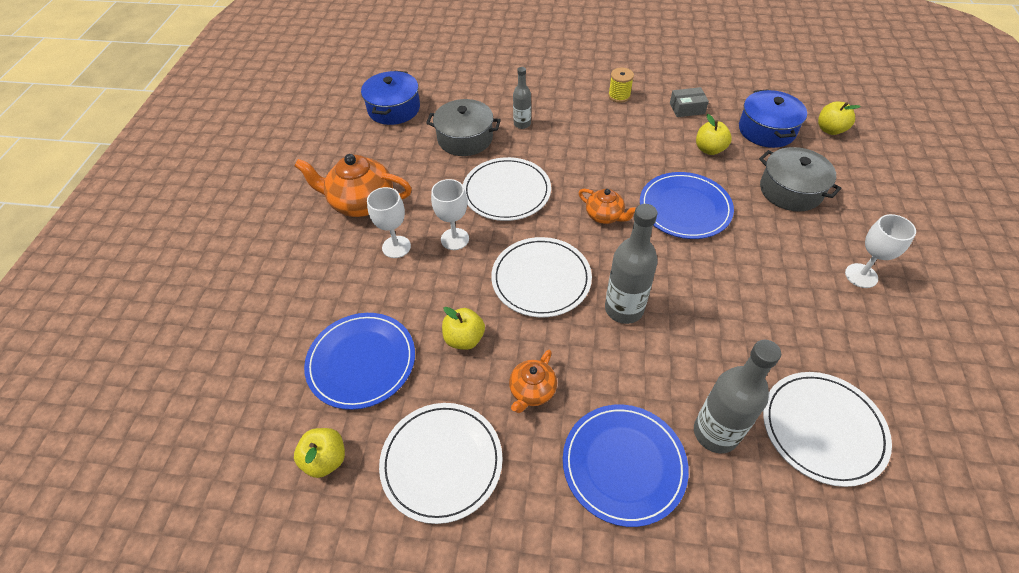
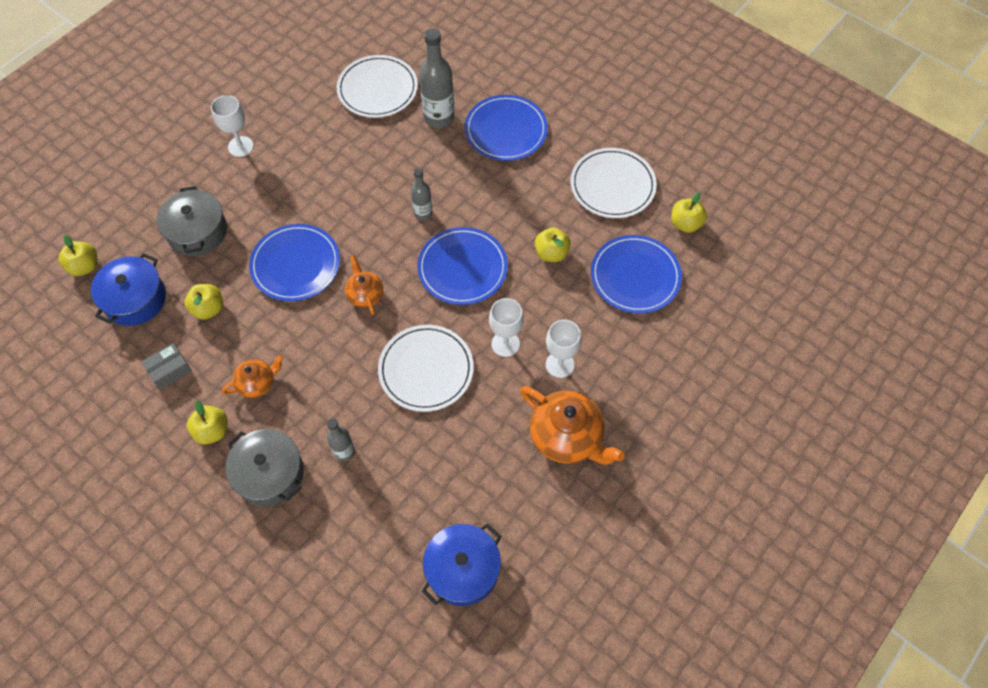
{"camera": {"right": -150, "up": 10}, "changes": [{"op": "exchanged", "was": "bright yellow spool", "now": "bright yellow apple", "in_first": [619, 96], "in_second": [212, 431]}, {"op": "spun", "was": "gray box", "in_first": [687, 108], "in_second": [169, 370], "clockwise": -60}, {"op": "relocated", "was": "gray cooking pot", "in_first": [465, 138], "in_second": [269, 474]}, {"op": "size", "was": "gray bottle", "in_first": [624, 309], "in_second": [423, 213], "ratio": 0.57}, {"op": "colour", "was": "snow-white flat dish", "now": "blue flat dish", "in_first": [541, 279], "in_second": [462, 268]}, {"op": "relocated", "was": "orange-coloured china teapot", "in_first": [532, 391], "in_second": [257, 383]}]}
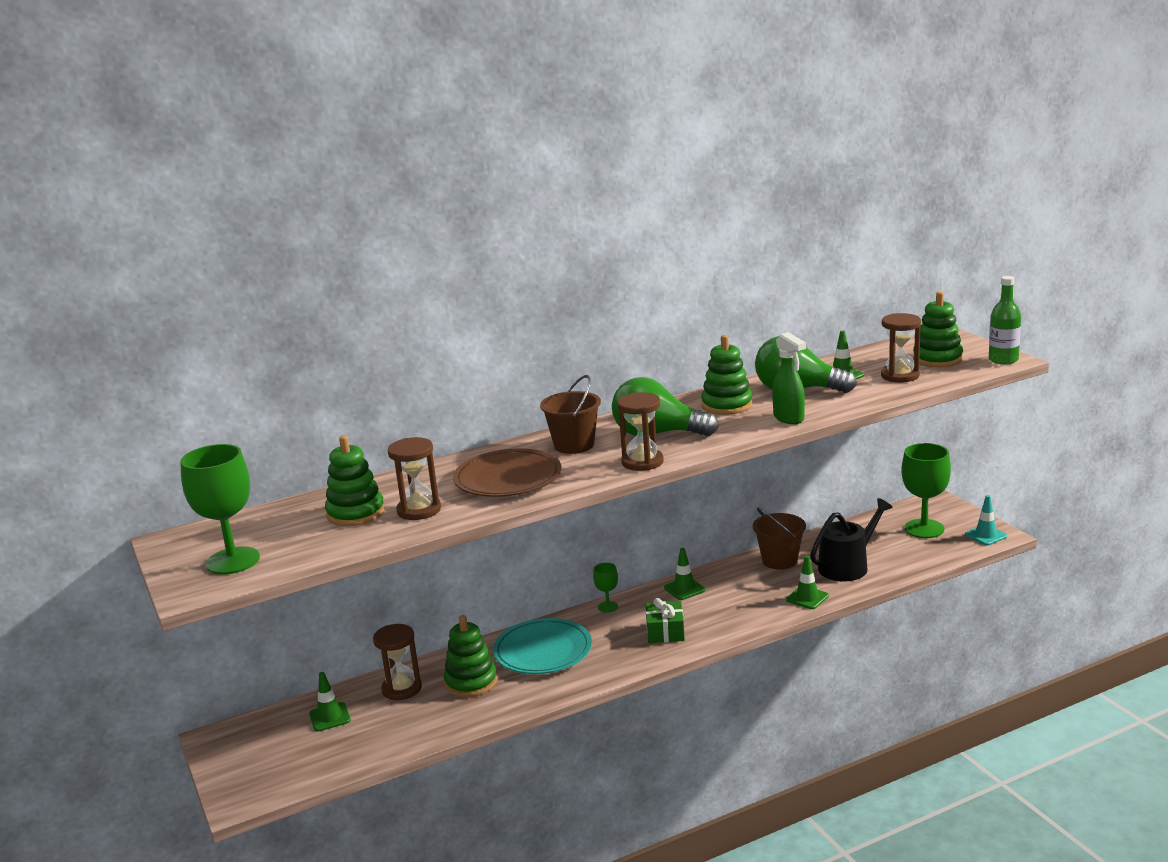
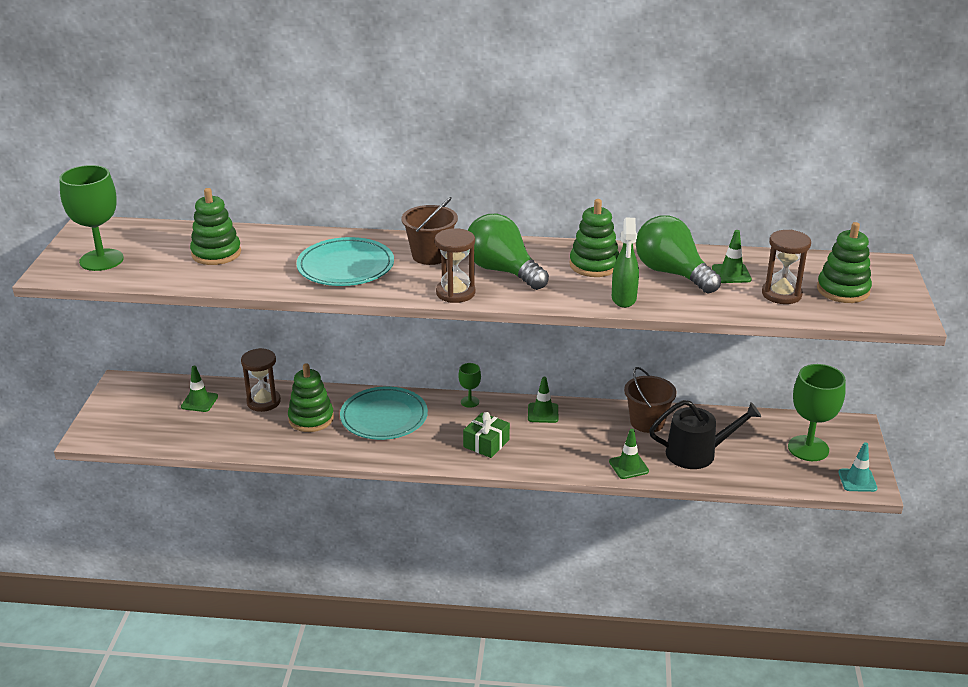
{"camera": {"right": 30, "up": 10}, "changes": [{"op": "missing", "was": "green bottle", "in_first": [1003, 360]}, {"op": "missing", "was": "russet sandglass", "in_first": [419, 510]}, {"op": "colour", "was": "russet flat dish", "now": "turquoise flat dish", "in_first": [508, 479], "in_second": [346, 267]}]}
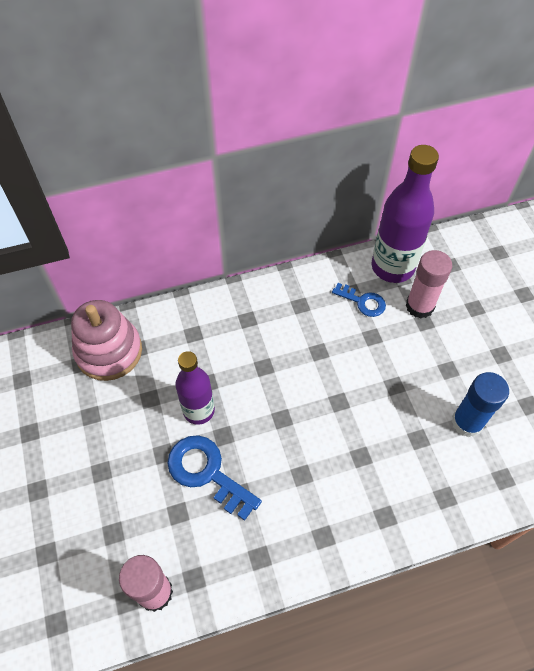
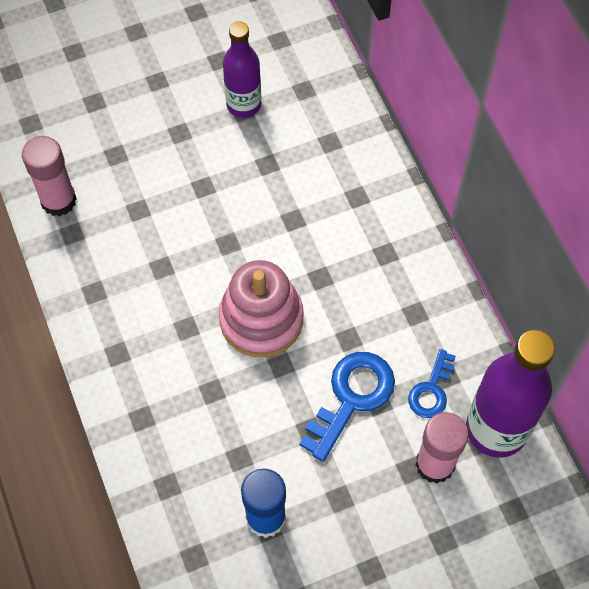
{"camera": {"right": 85, "up": 5}, "changes": [{"op": "relocated", "was": "pink stacking rings", "in_first": [109, 351], "in_second": [261, 319]}, {"op": "relocated", "was": "royal purple bottle", "in_first": [199, 410], "in_second": [244, 105]}, {"op": "relocated", "was": "blue key", "in_first": [207, 472], "in_second": [351, 398]}]}
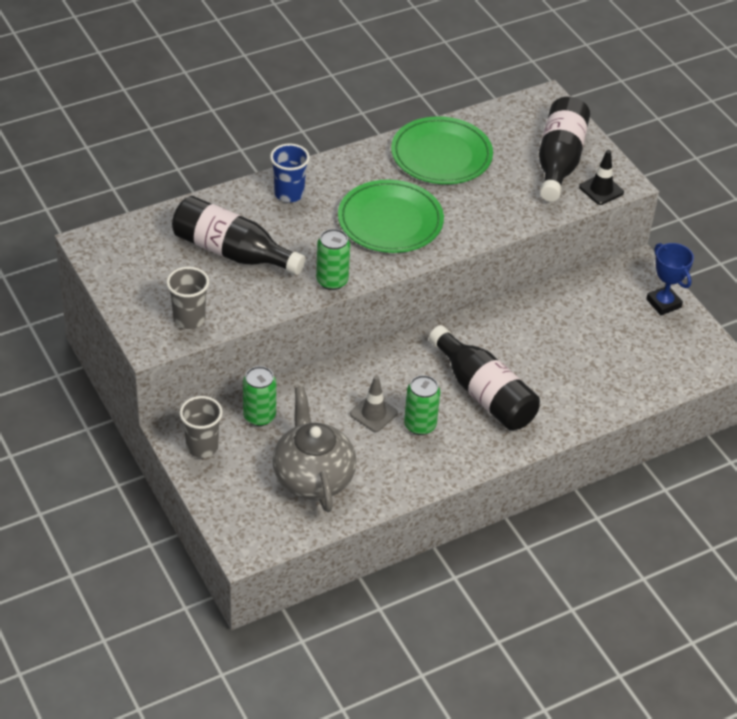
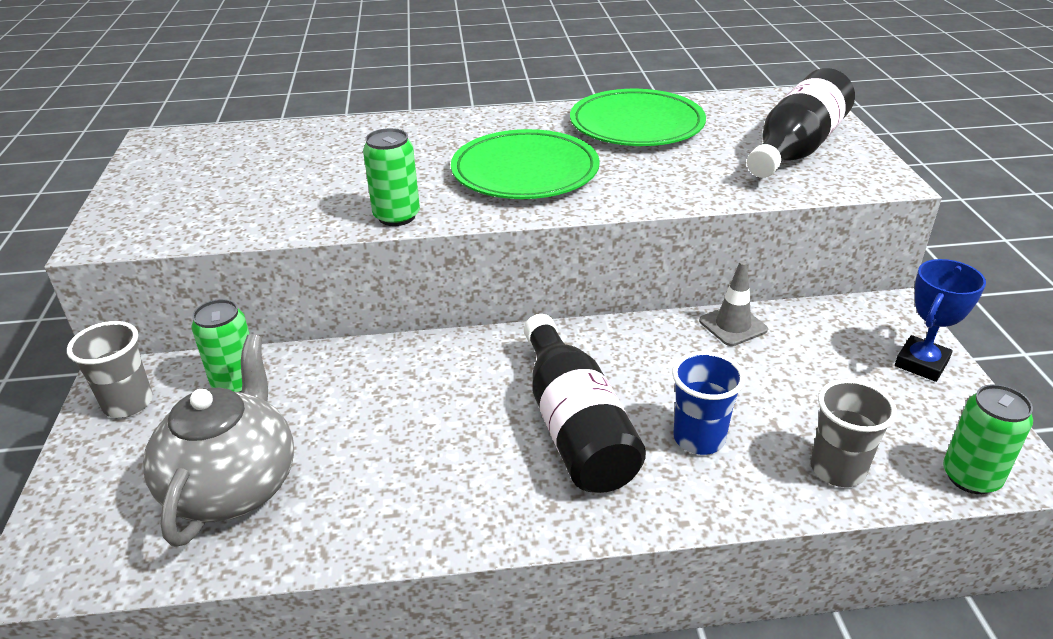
{"camera": {"right": 25, "up": -10}, "changes": [{"op": "relocated", "was": "blue beaker", "in_first": [289, 194], "in_second": [699, 438]}, {"op": "missing", "was": "jet-black road cone", "in_first": [601, 190]}, {"op": "missing", "was": "jet-black bottle", "in_first": [232, 252]}, {"op": "spun", "was": "blue award cup", "in_first": [663, 303], "in_second": [921, 363], "clockwise": 45}, {"op": "relocated", "was": "gray beaker", "in_first": [189, 319], "in_second": [837, 469]}, {"op": "relocated", "was": "green can", "in_first": [420, 425], "in_second": [971, 477]}, {"op": "relocated", "was": "gray road cone", "in_first": [373, 413], "in_second": [733, 325]}]}
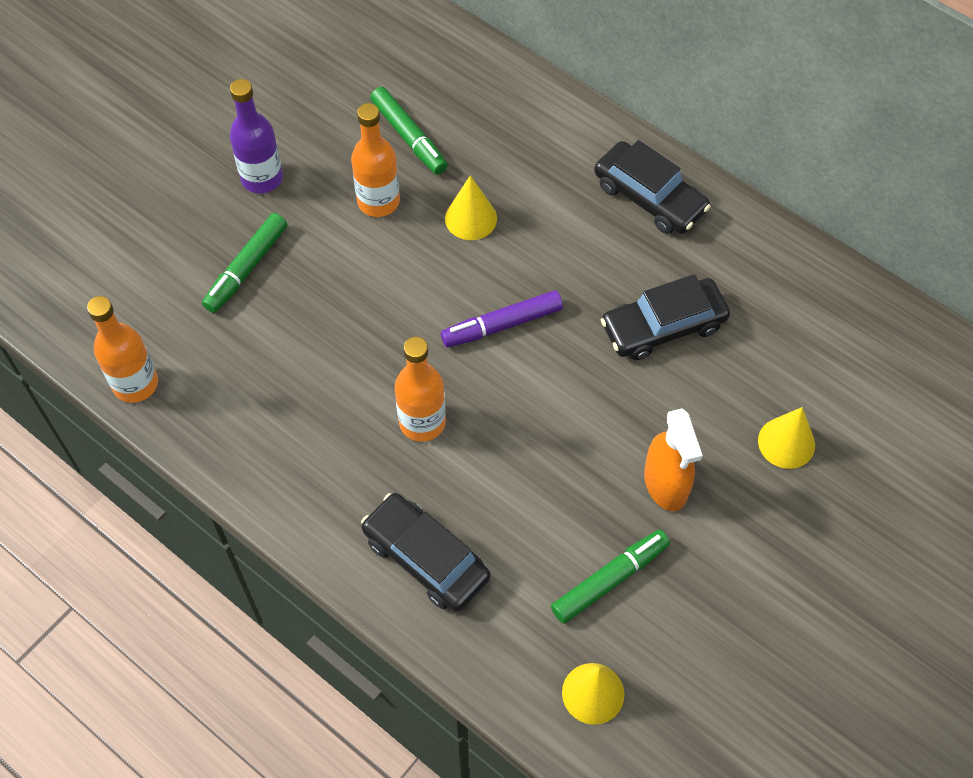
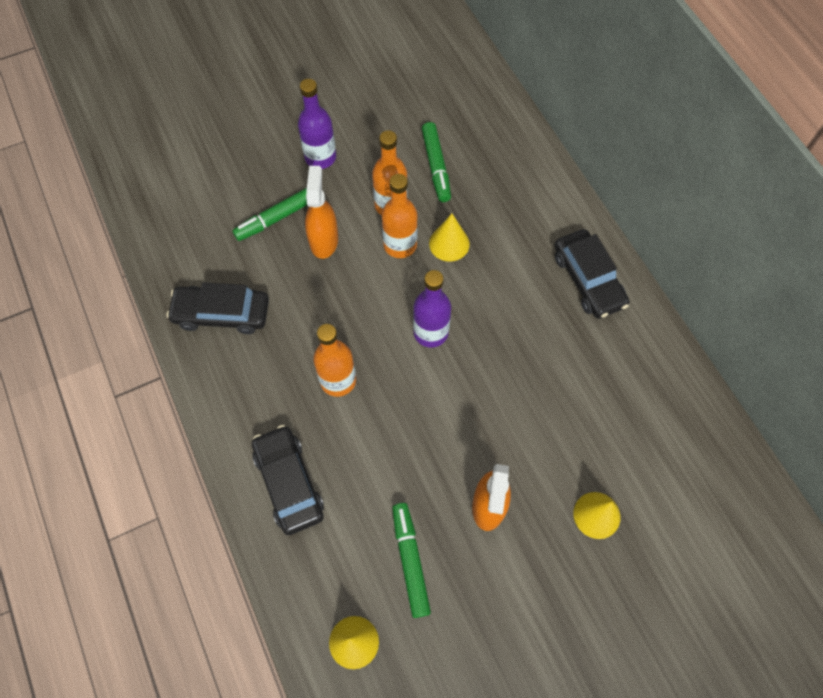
{"camera": {"right": 25, "up": 5}, "changes": [{"op": "relocated", "was": "jet-black toy car", "in_first": [663, 326], "in_second": [222, 314]}, {"op": "exchanged", "was": "royal purple marker", "now": "royal purple bottle", "in_first": [502, 325], "in_second": [431, 332]}, {"op": "relocated", "was": "orange-coloured bottle", "in_first": [135, 384], "in_second": [400, 245]}, {"op": "spun", "was": "green marker", "in_first": [610, 579], "in_second": [410, 560], "clockwise": -90}, {"op": "appeared", "now": "orange-coloured sprayer", "in_second": [324, 240]}]}
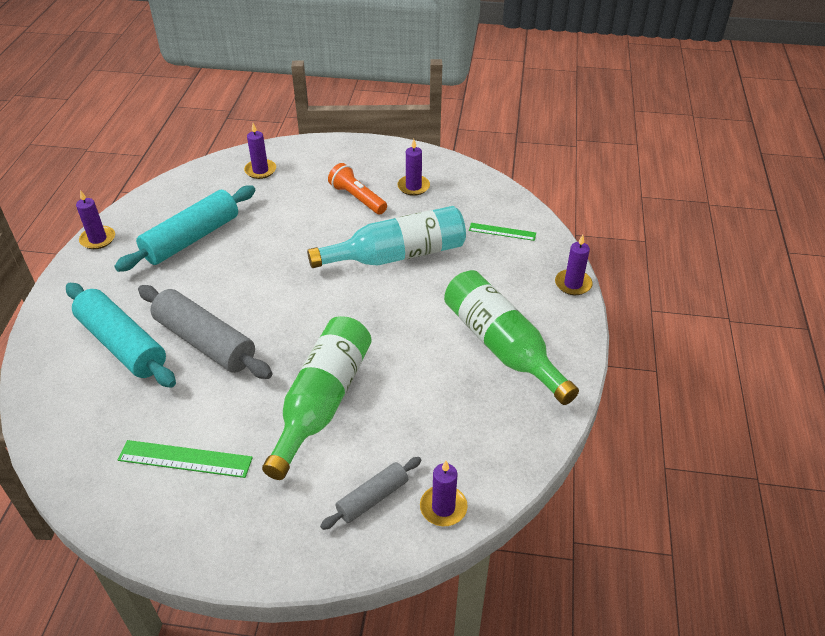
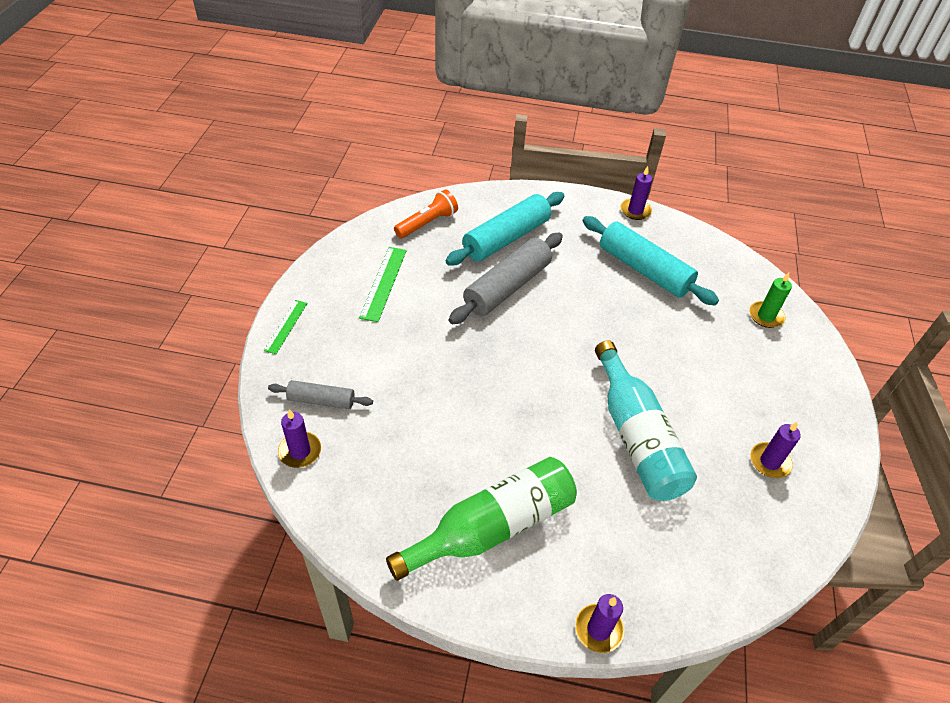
{"camera": {"right": 90, "up": 5}, "changes": [{"op": "colour", "was": "royal purple candle", "now": "green candle", "in_first": [260, 170], "in_second": [766, 316]}, {"op": "relocated", "was": "orange-coloured torch", "in_first": [357, 198], "in_second": [427, 223]}, {"op": "relocated", "was": "green measuring stick", "in_first": [502, 232], "in_second": [286, 326]}, {"op": "missing", "was": "green bottle", "in_first": [322, 402]}, {"op": "spun", "was": "gray dough roller", "in_first": [372, 498], "in_second": [321, 400], "clockwise": -45}]}
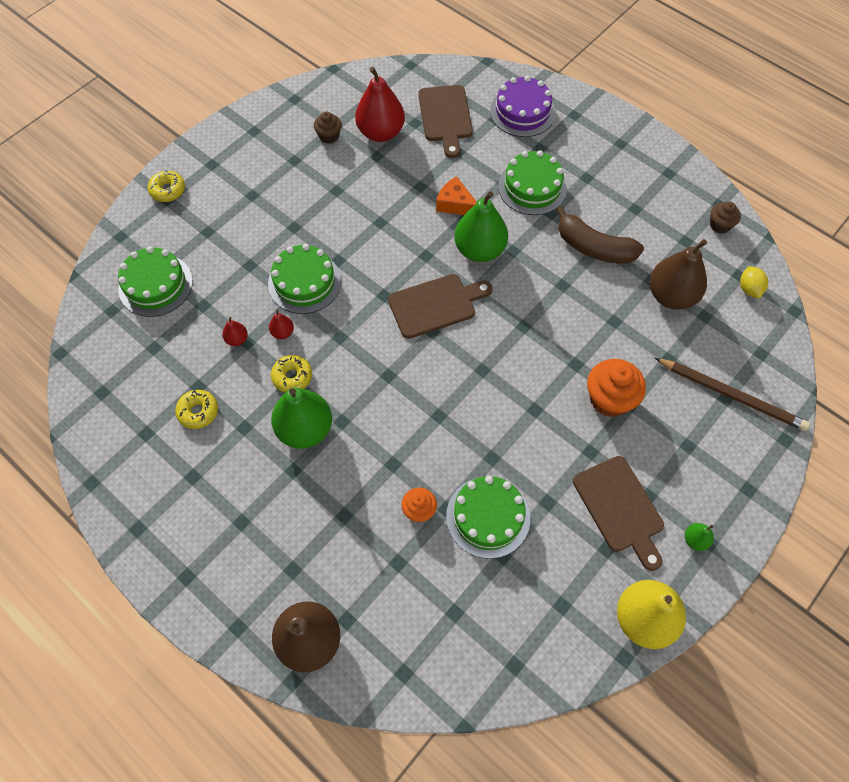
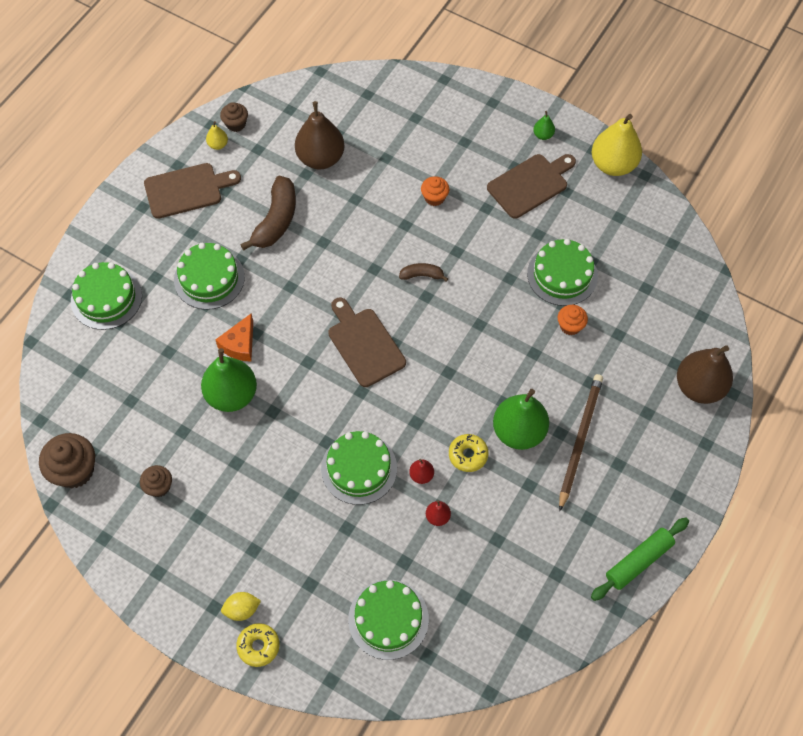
{"camera": {"right": -100, "up": 0}, "changes": [{"op": "missing", "was": "crimson pear", "in_first": [381, 132]}, {"op": "colour", "was": "royal purple layer cake", "now": "green layer cake", "in_first": [522, 112], "in_second": [106, 298]}, {"op": "relocated", "was": "russet cutting board", "in_first": [445, 116], "in_second": [187, 190]}, {"op": "relocated", "was": "green pear", "in_first": [479, 250], "in_second": [232, 395]}, {"op": "relocated", "was": "bright yellow toy lemon", "in_first": [749, 289], "in_second": [242, 609]}, {"op": "relocated", "was": "russet wooden pencil", "in_first": [731, 395], "in_second": [580, 440]}, {"op": "size", "was": "orange-coloured cupcake", "in_first": [609, 399], "in_second": [434, 198], "ratio": 0.58}, {"op": "missing", "was": "bright yellow doughnut", "in_first": [198, 412]}, {"op": "appeared", "now": "bright yellow pear", "in_second": [218, 145]}, {"op": "appeared", "now": "russet banana", "in_second": [422, 275]}, {"op": "appeared", "now": "russet cupcake", "in_second": [74, 470]}, {"op": "appeared", "now": "green dough roller", "in_second": [638, 561]}]}
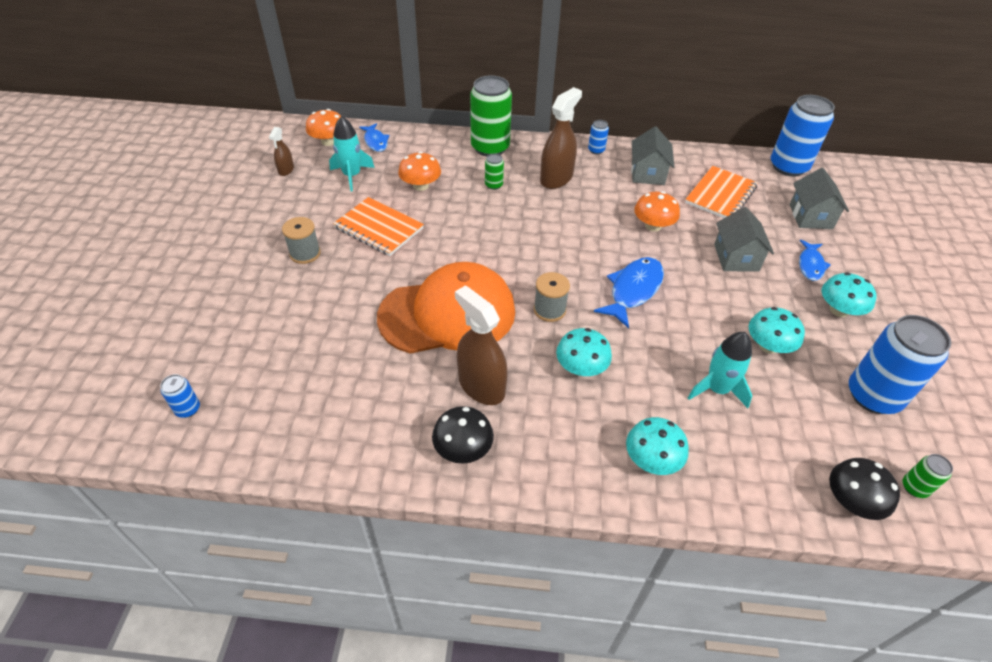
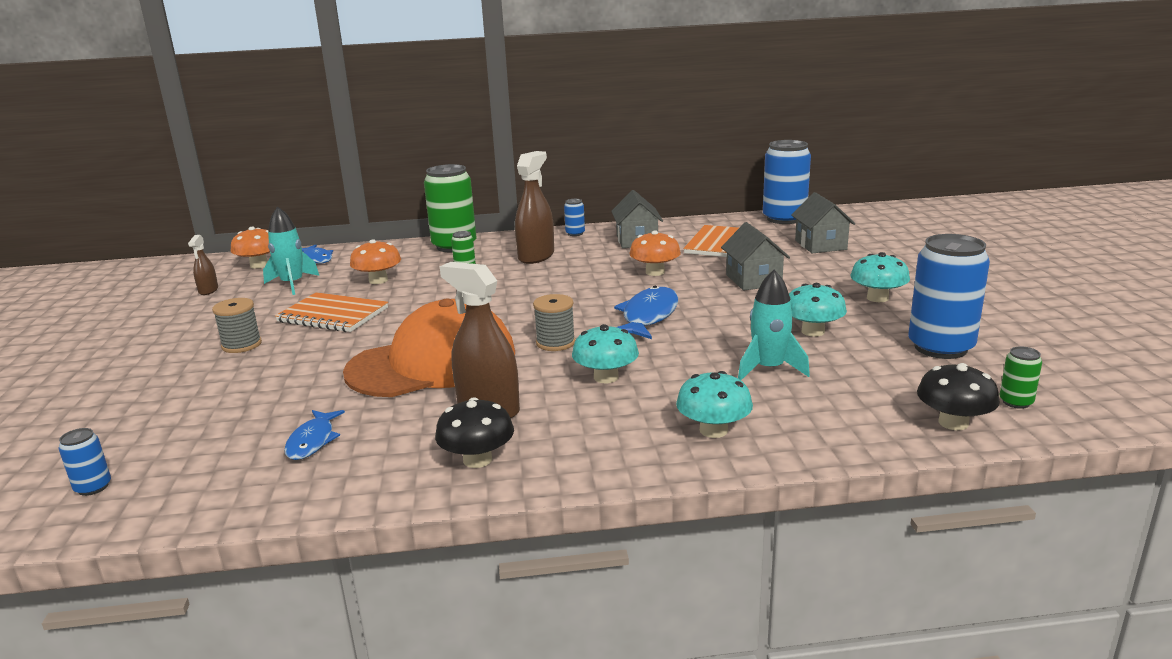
{"camera": {"right": -10, "up": -25}, "changes": [{"op": "relocated", "was": "blue fish figure", "in_first": [810, 265], "in_second": [312, 441]}]}
